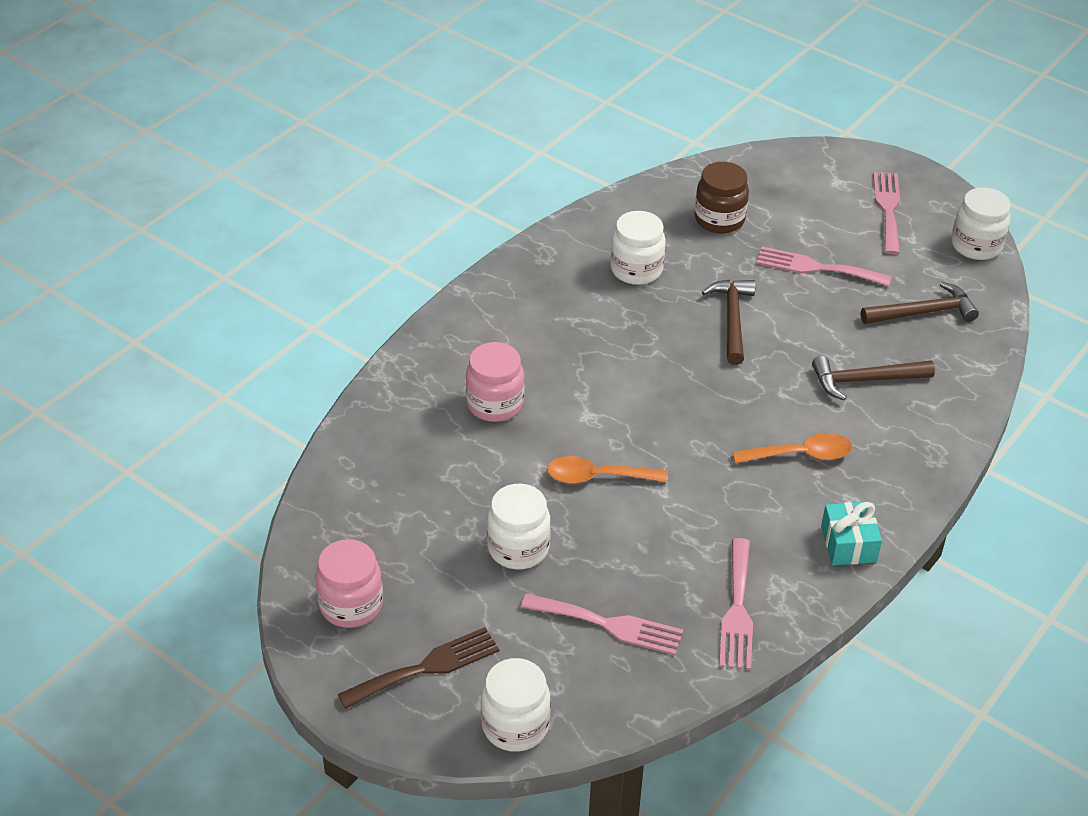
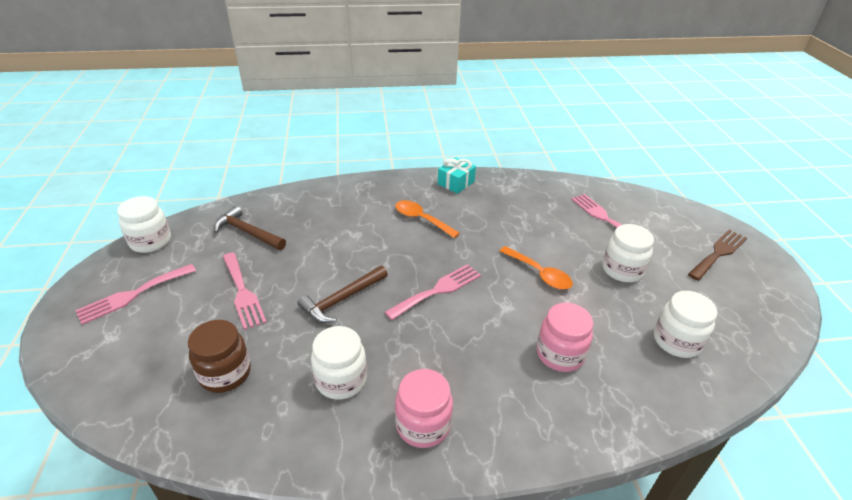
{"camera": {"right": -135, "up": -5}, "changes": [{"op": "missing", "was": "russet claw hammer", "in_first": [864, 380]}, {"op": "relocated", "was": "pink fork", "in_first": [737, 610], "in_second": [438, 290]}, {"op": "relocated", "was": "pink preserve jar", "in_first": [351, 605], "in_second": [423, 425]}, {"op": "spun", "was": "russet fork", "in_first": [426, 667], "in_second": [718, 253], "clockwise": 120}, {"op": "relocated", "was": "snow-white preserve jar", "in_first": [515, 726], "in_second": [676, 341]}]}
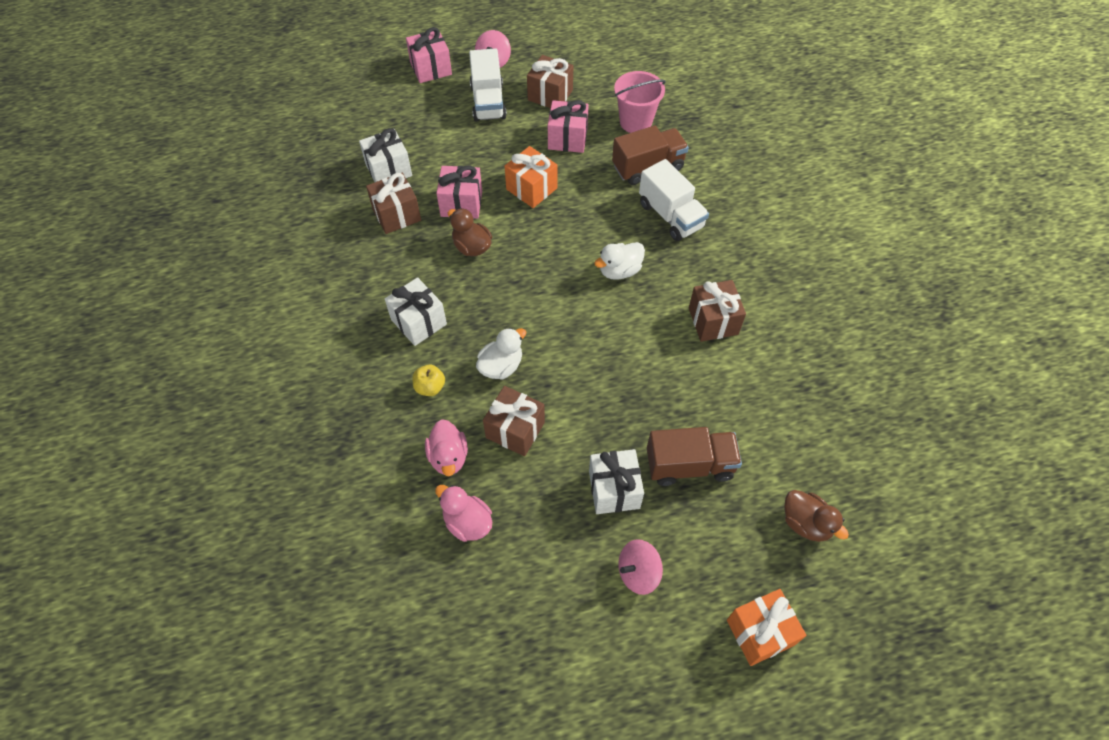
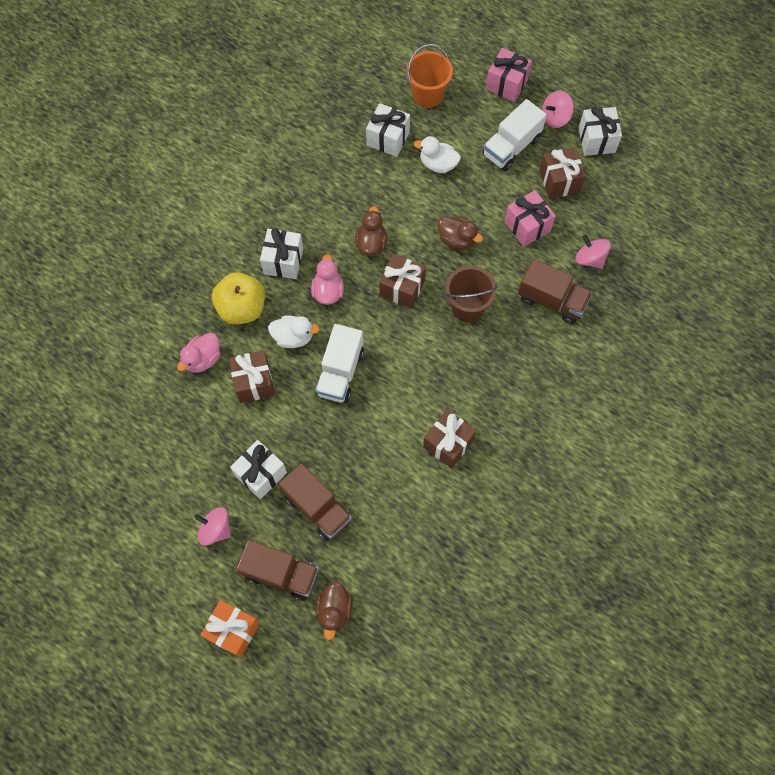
{"camera": {"right": 50, "up": 10}, "changes": [{"op": "exchanged", "was": "pink bucket", "now": "pink spinning top", "in_first": [635, 122], "in_second": [590, 259]}, {"op": "exchanged", "was": "orange-coloured present", "now": "russet toy duck", "in_first": [531, 189], "in_second": [457, 239]}, {"op": "relocated", "was": "snow-white lorry", "in_first": [670, 216], "in_second": [340, 372]}, {"op": "missing", "was": "pink present", "in_first": [461, 204]}, {"op": "relocated", "was": "russet present", "in_first": [397, 215], "in_second": [402, 288]}, {"op": "relocated", "was": "snow-white toy duck", "in_first": [619, 271], "in_second": [438, 164]}, {"op": "size", "was": "bright yellow apple", "in_first": [430, 387], "in_second": [242, 308], "ratio": 1.97}, {"op": "relocated", "was": "pink toy duck", "in_first": [467, 522], "in_second": [328, 291]}, {"op": "appeared", "now": "orange-coloured bucket", "in_second": [428, 95]}, {"op": "appeared", "now": "snow-white present", "in_second": [596, 140]}, {"op": "appeared", "now": "russet bucket", "in_second": [467, 307]}, {"op": "appeared", "now": "russet lorry", "in_second": [281, 574]}]}
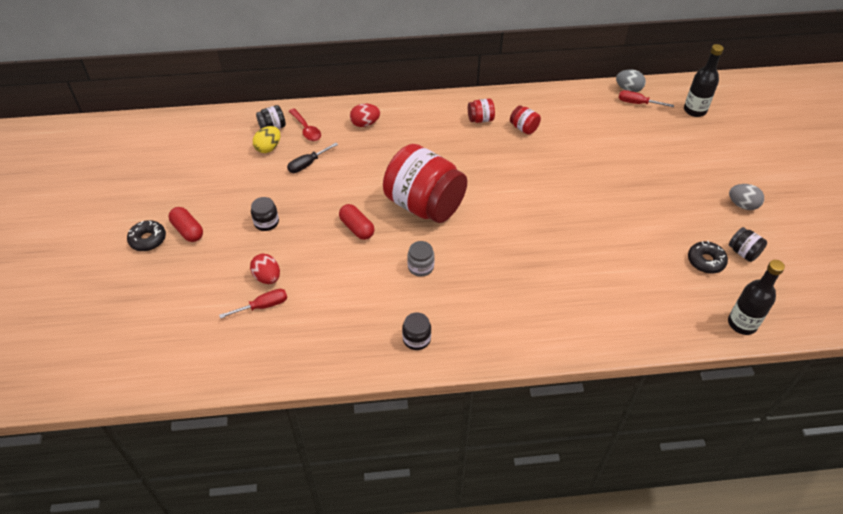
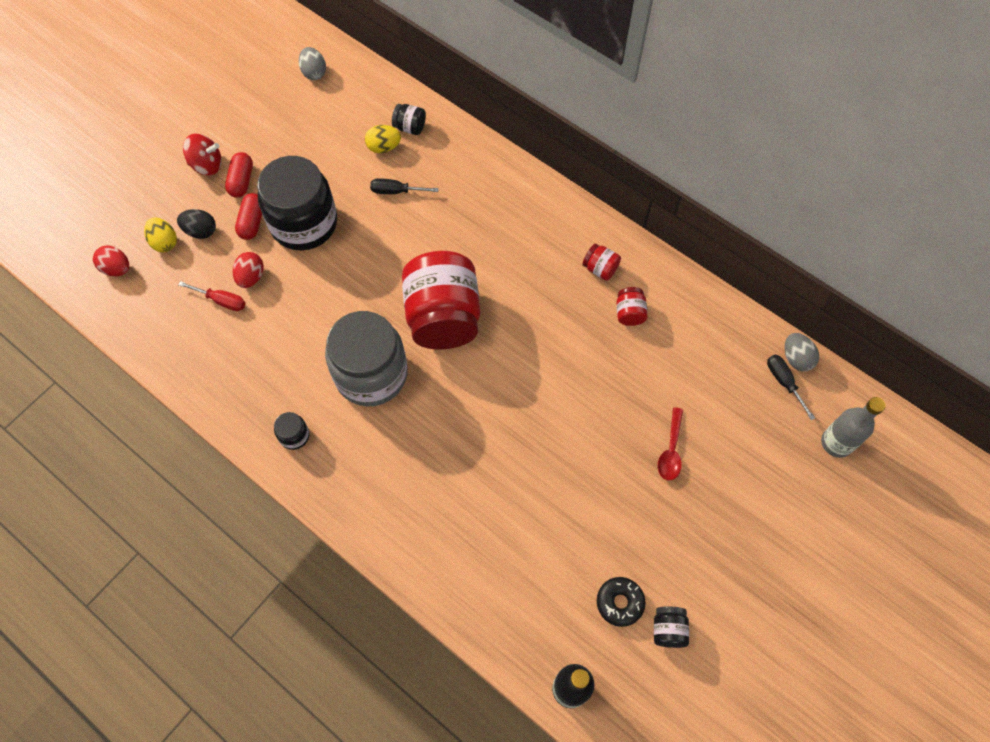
{"camera": {"right": 45, "up": 15}, "changes": [{"op": "colour", "was": "jet-black bottle", "now": "gray bottle", "in_first": [694, 110], "in_second": [836, 443]}, {"op": "colour", "was": "crimson screwdriver", "now": "jet-black screwdriver", "in_first": [638, 103], "in_second": [784, 383]}, {"op": "relocated", "was": "crimson egg", "in_first": [365, 124], "in_second": [117, 269]}, {"op": "relocated", "was": "crimson spoon", "in_first": [306, 129], "in_second": [671, 450]}, {"op": "relocated", "was": "gray egg", "in_first": [742, 205], "in_second": [314, 72]}, {"op": "size", "was": "jet-black preserve jar", "in_first": [266, 222], "in_second": [304, 223], "ratio": 2.47}, {"op": "relocated", "was": "crimson capsule", "in_first": [357, 228], "in_second": [252, 222]}, {"op": "exchanged", "was": "jet-black doughnut", "now": "crimson spinning top", "in_first": [148, 239], "in_second": [207, 165]}, {"op": "size", "was": "gray preserve jar", "in_first": [420, 267], "in_second": [371, 374], "ratio": 2.47}, {"op": "appeared", "now": "jet-black egg", "in_second": [201, 231]}, {"op": "appeared", "now": "bright yellow egg", "in_second": [164, 242]}]}
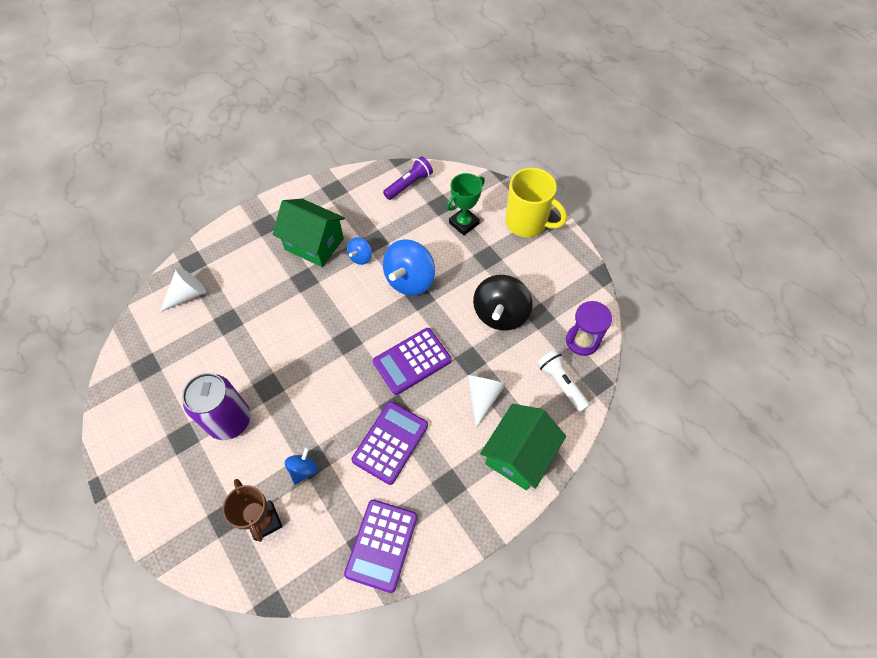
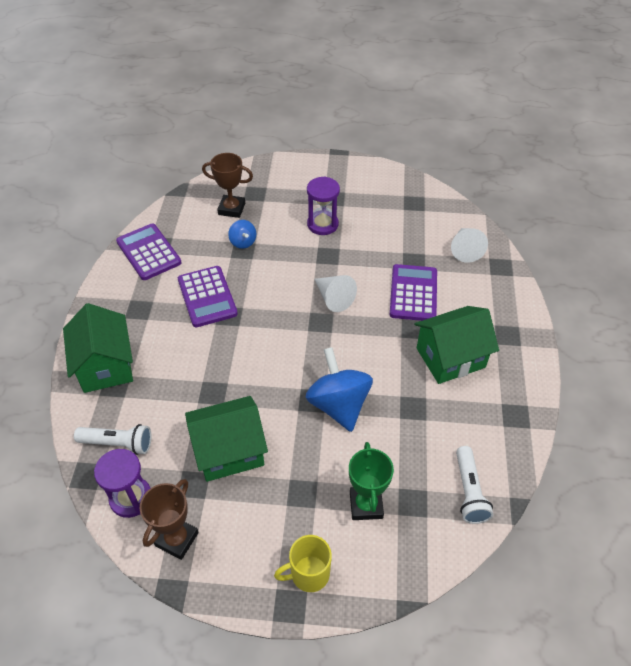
{"camera": {"right": 130, "up": -10}, "changes": [{"op": "colour", "was": "royal purple torch", "now": "snow-white torch", "in_first": [409, 184], "in_second": [469, 491]}, {"op": "size", "was": "bright yellow mug", "in_first": [527, 223], "in_second": [308, 574], "ratio": 0.62}, {"op": "missing", "was": "blue spinning top", "in_first": [361, 257]}, {"op": "exchanged", "was": "jet-black spinning top", "now": "green house", "in_first": [500, 314], "in_second": [229, 451]}, {"op": "relocated", "was": "royal purple adding machine", "in_first": [412, 361], "in_second": [413, 293]}, {"op": "exchanged", "was": "royal purple can", "now": "royal purple sandglass", "in_first": [229, 420], "in_second": [322, 224]}, {"op": "relocated", "was": "snow-white cone shape", "in_first": [483, 397], "in_second": [333, 298]}, {"op": "appeared", "now": "russet award cup", "in_second": [177, 539]}]}
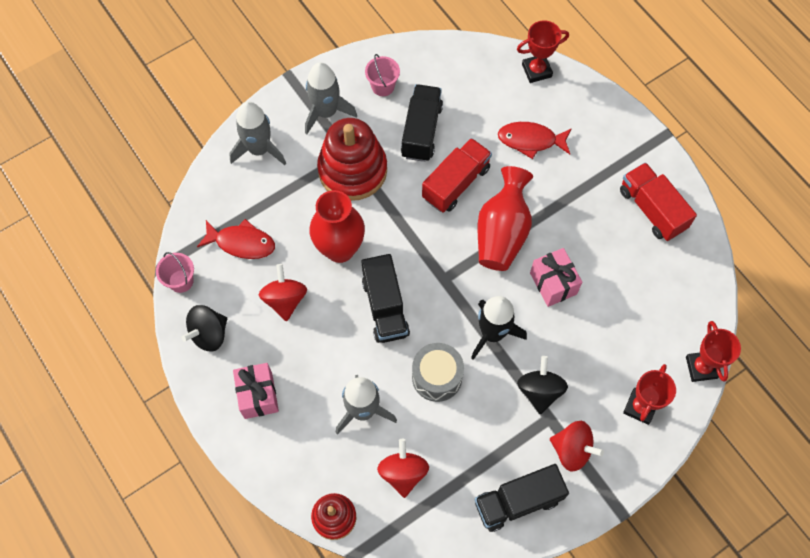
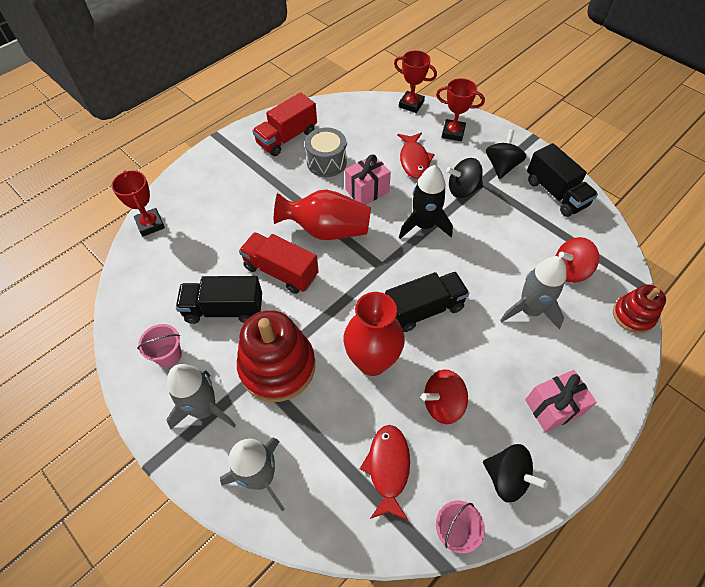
{"camera": {"right": -100, "up": -10}, "changes": [{"op": "relocated", "was": "crimson fish figure", "in_first": [530, 140], "in_second": [414, 160]}, {"op": "spun", "was": "crimson award cup", "in_first": [701, 367], "in_second": [411, 104], "clockwise": 45}, {"op": "relocated", "was": "gray snare drum", "in_first": [437, 377], "in_second": [326, 162]}, {"op": "colour", "was": "crimson spinning top", "now": "jet-black spinning top", "in_first": [572, 450], "in_second": [501, 166]}]}
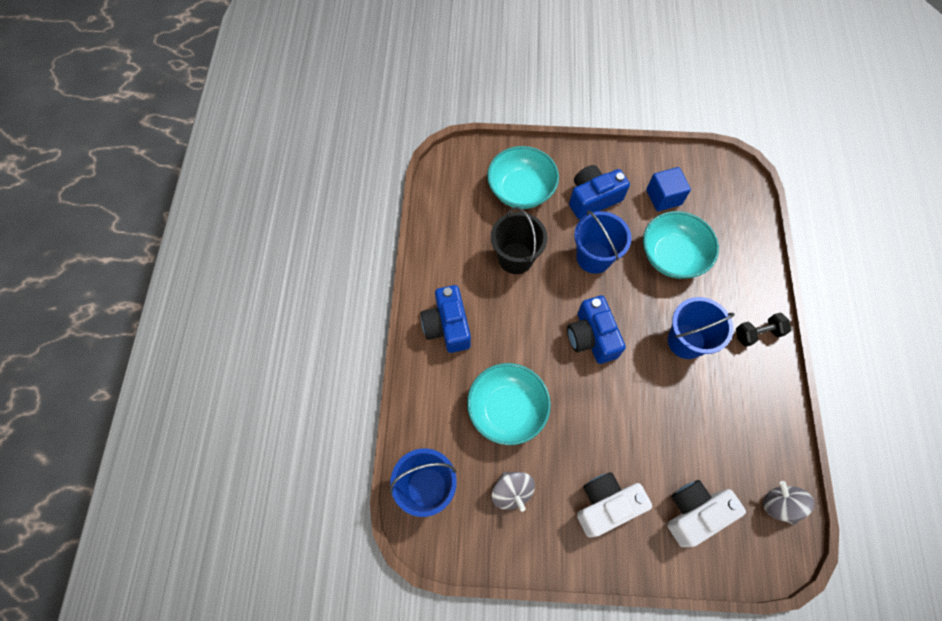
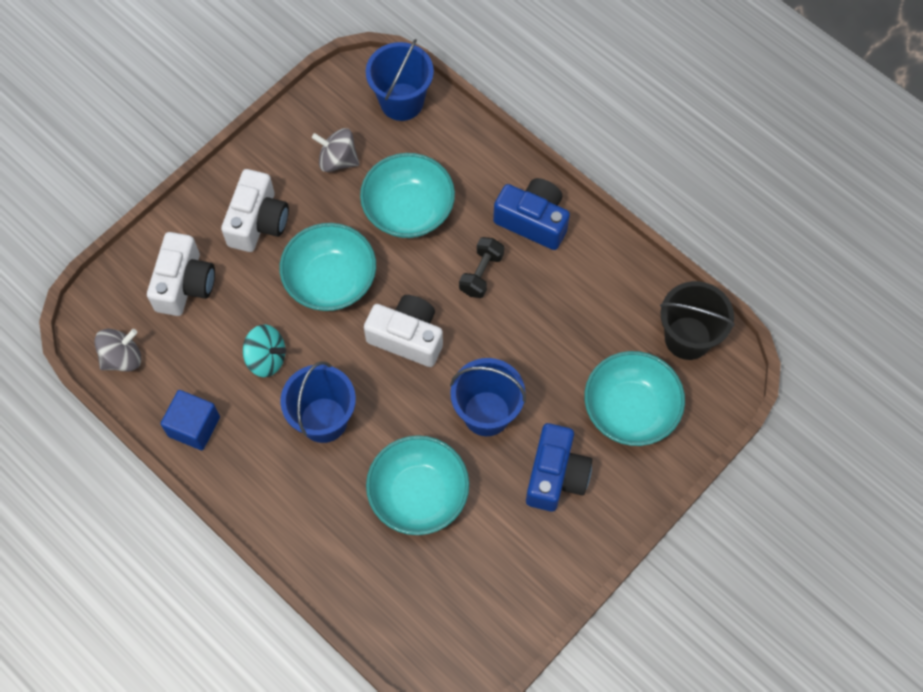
{"camera": {"right": 130, "up": 0}, "changes": [{"op": "relocated", "was": "blue cube", "in_first": [663, 197], "in_second": [194, 426]}, {"op": "relocated", "was": "jet-black bucket", "in_first": [515, 258], "in_second": [687, 338]}, {"op": "colour", "was": "blue photo camera", "now": "snow-white photo camera", "in_first": [591, 337], "in_second": [407, 337]}, {"op": "relocated", "was": "jet-black free weight", "in_first": [757, 333], "in_second": [481, 273]}, {"op": "spun", "was": "gray spinning top", "in_first": [779, 505], "in_second": [122, 358], "clockwise": -45}, {"op": "appeared", "now": "turquoise deep dish", "in_second": [330, 280]}, {"op": "appeared", "now": "turquoise spinning top", "in_second": [266, 358]}]}
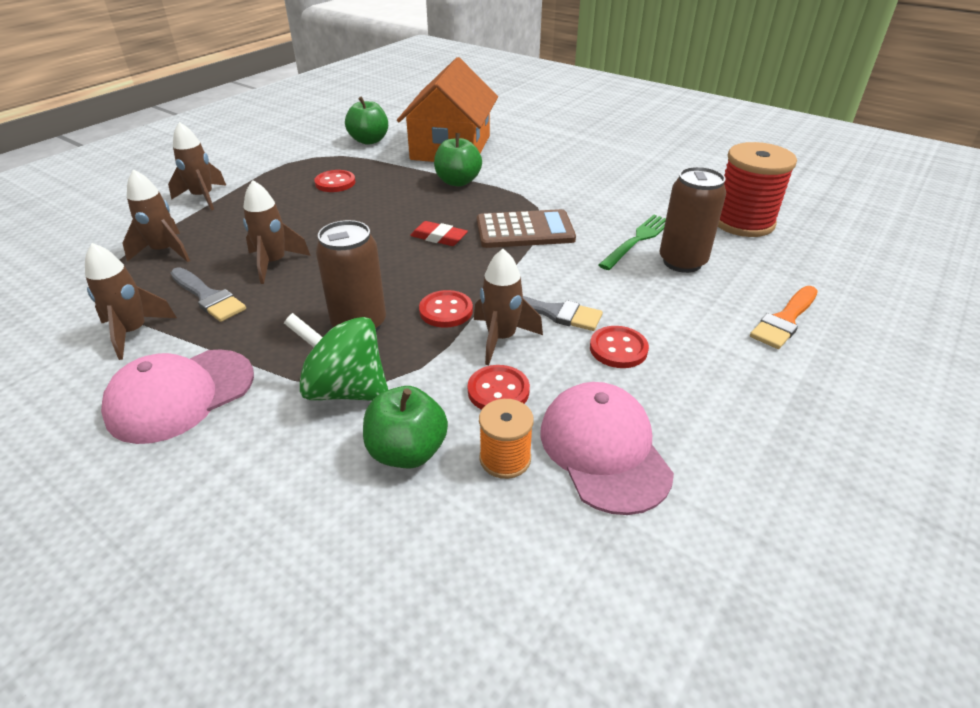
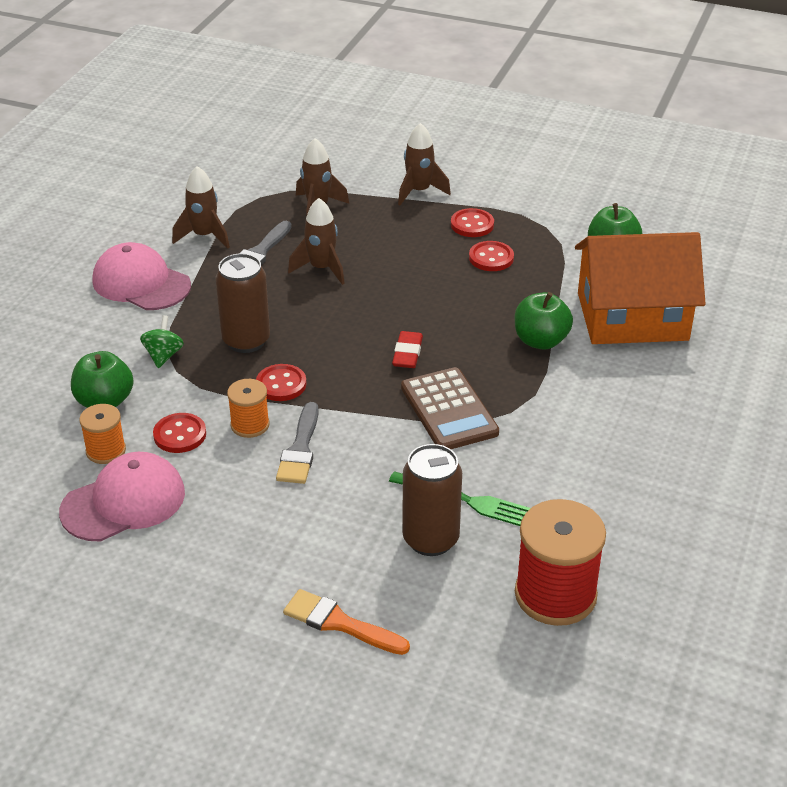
{"camera": {"right": 75, "up": 0}, "changes": [{"op": "exchanged", "was": "russet spaceship", "now": "orange-coloured spool", "in_first": [501, 338], "in_second": [250, 425]}, {"op": "size", "was": "green spinning top", "in_first": [345, 390], "in_second": [163, 355], "ratio": 0.55}, {"op": "relocated", "was": "crimson sewing button", "in_first": [618, 349], "in_second": [472, 224]}]}
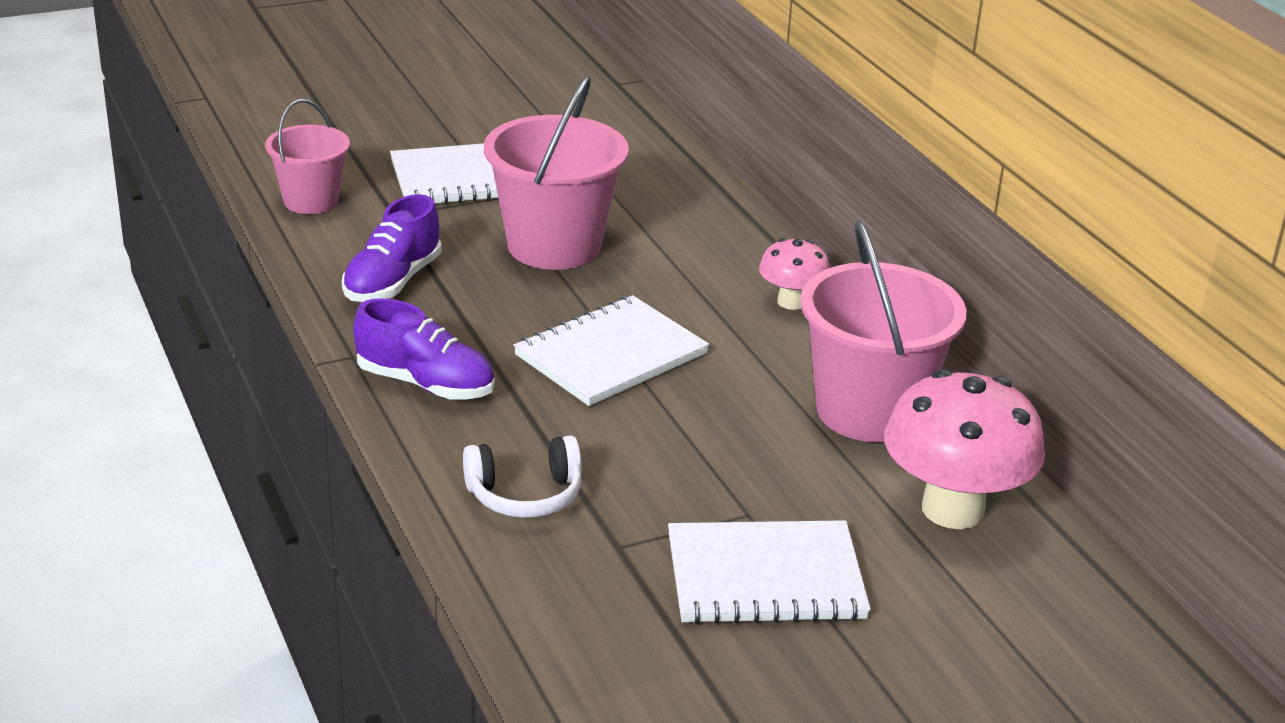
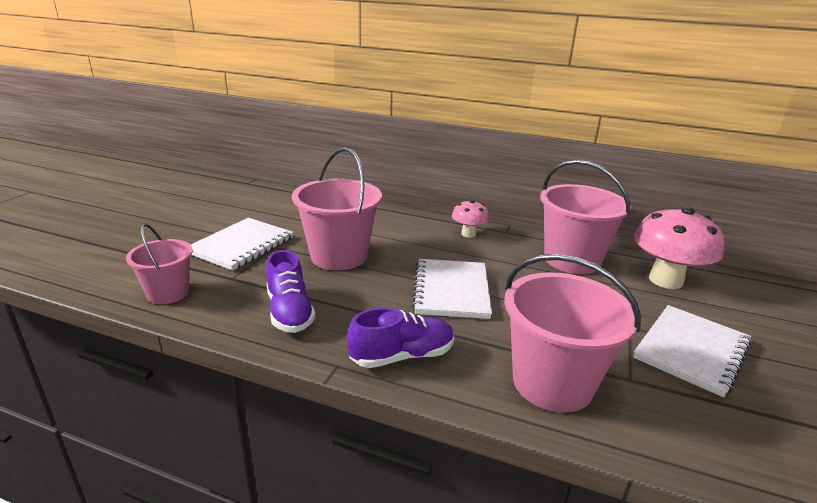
{"camera": {"right": -45, "up": -5}, "changes": [{"op": "exchanged", "was": "snow-white over-ear headphones", "now": "pink bucket", "in_first": [525, 495], "in_second": [552, 383]}]}
